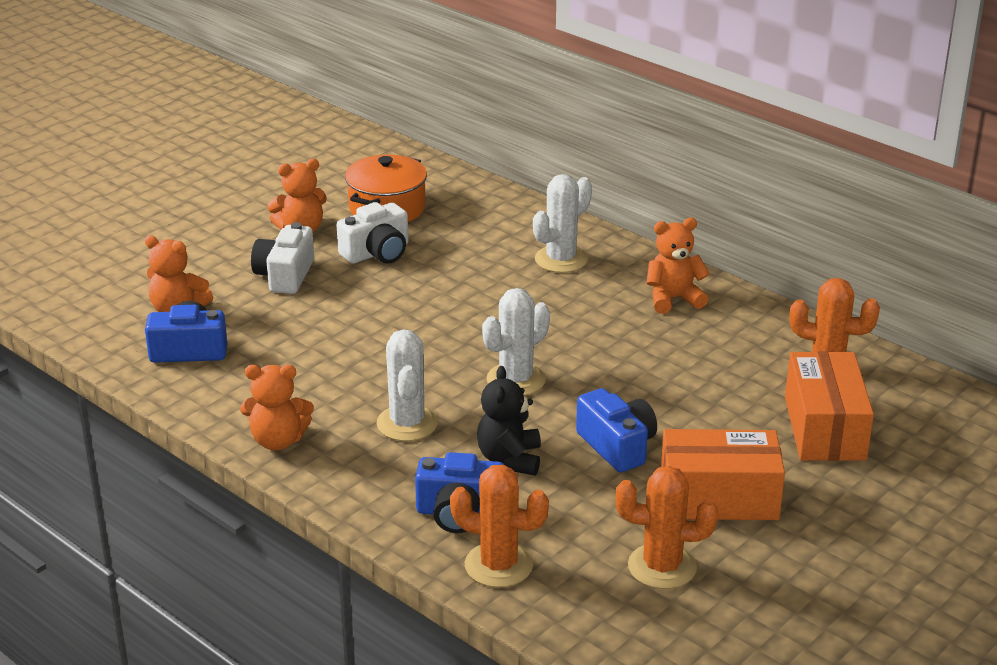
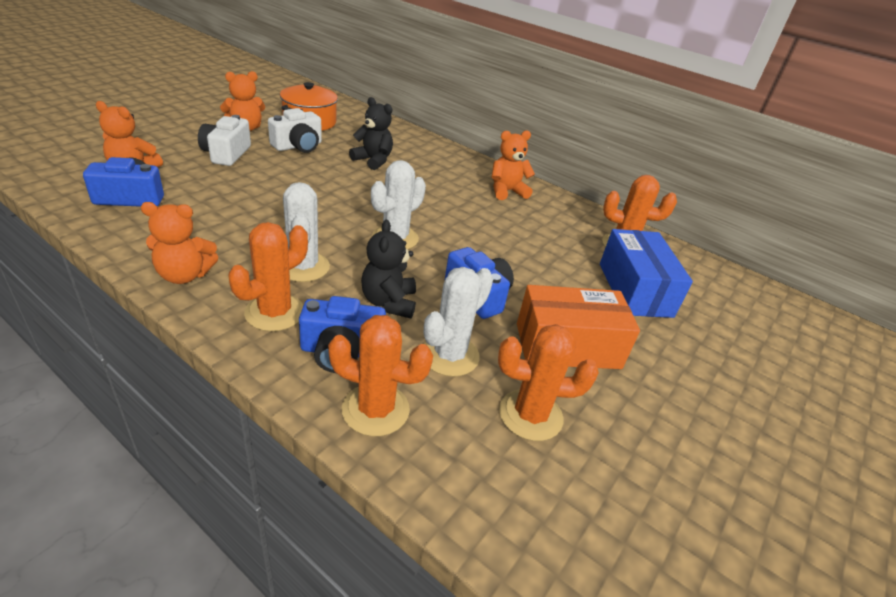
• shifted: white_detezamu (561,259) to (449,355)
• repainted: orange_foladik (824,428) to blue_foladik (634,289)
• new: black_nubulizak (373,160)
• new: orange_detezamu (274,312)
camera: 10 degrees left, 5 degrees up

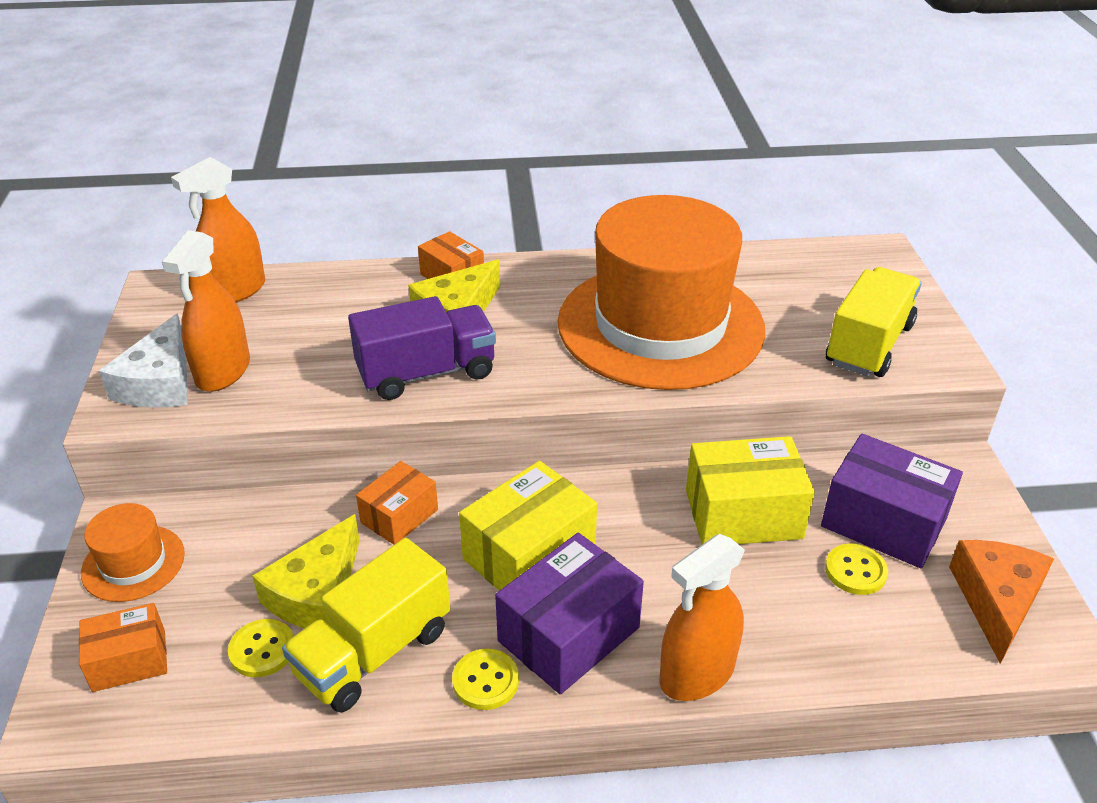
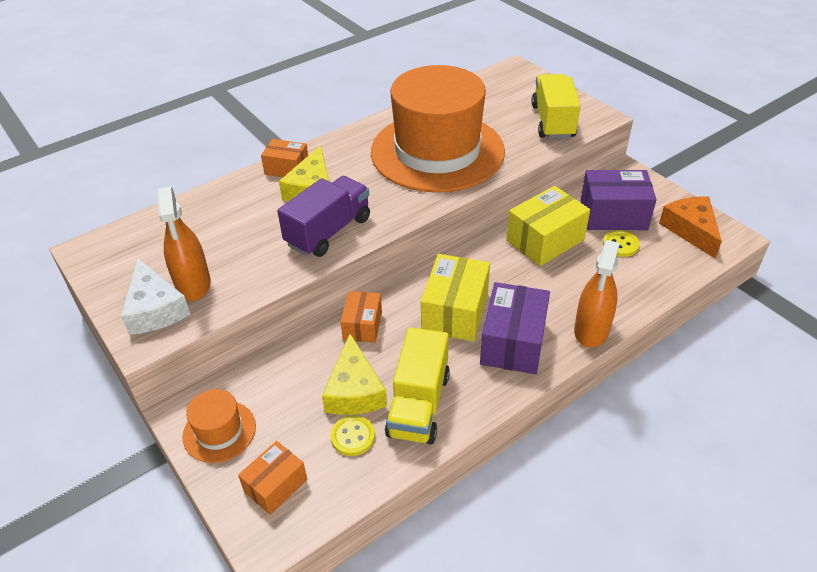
• gone: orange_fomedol (235,291)
• gone: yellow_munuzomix (485,681)
camera: 30 degrees left, 5 degrees up

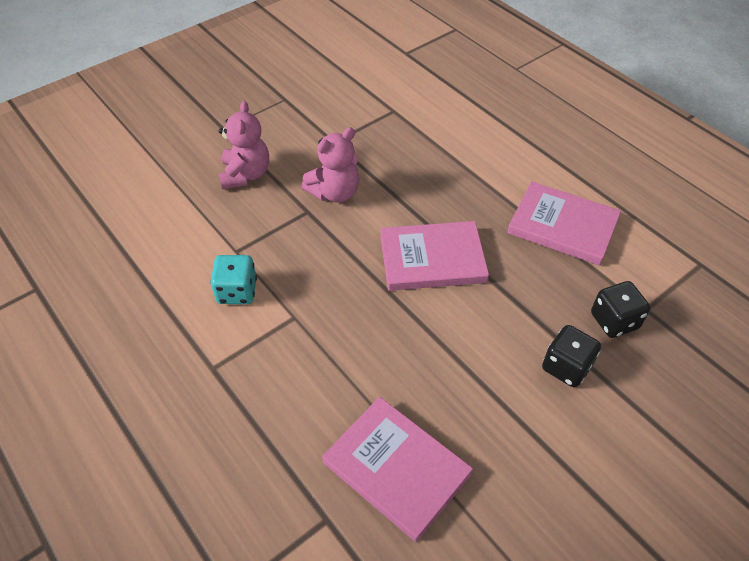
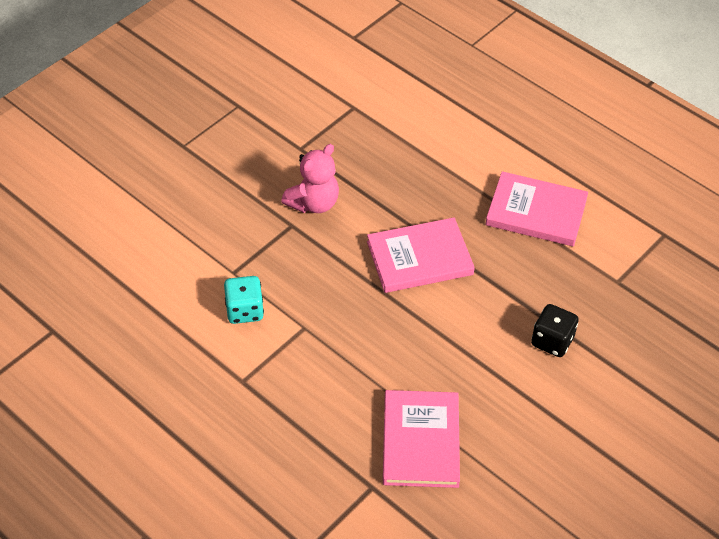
• gone: pink_nubulizak (246,174)
• gone: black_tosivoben (614,321)
• rotated: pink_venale (396,468) = (421,441) 60 degrees clockwise
camera: 10 degrees left, 0 degrees up

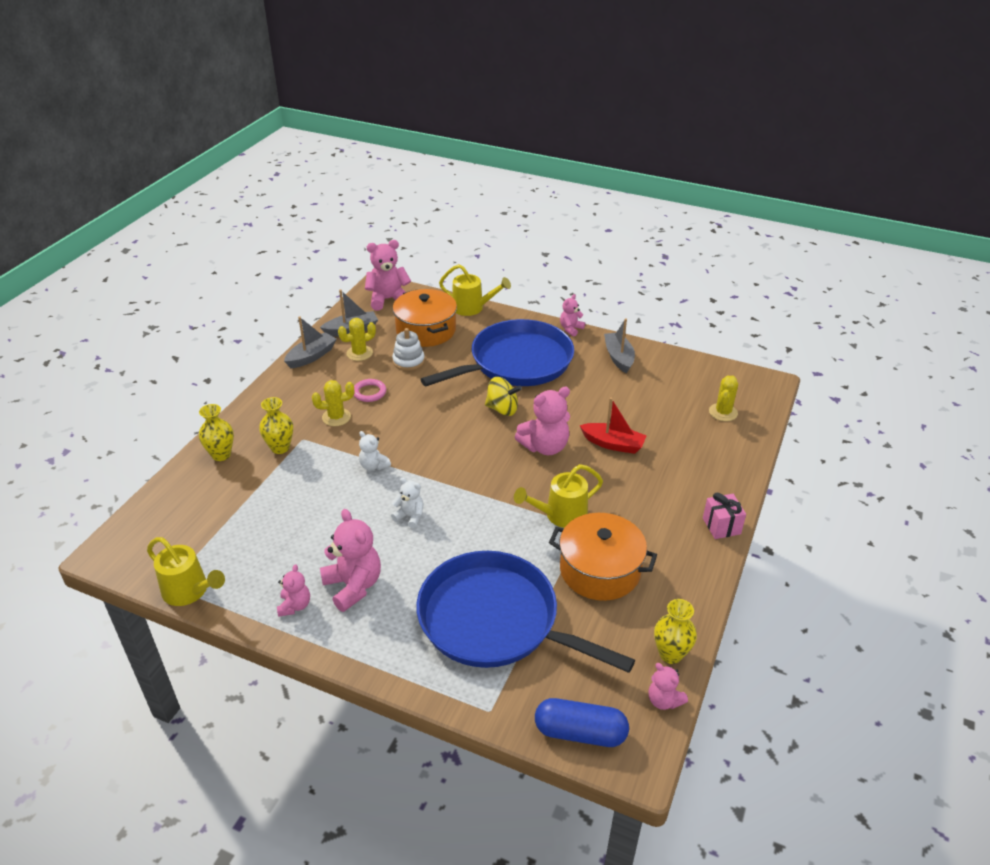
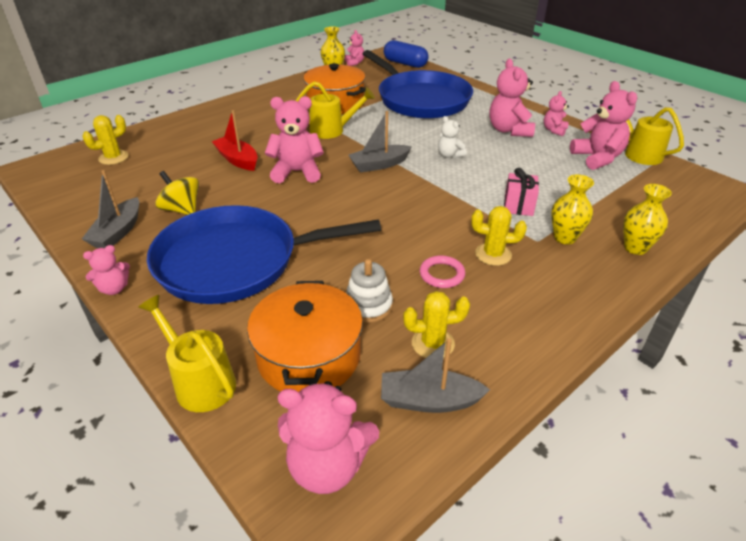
• shifted: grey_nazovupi (311,356) to (379,165)
• shifted: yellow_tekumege (502,409) to (182,210)
• gone: white_nubulizak (373,466)
• shifted: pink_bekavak (721,526) to (518,206)
• new: pink_nubulizak (597,158)
camera: 155 degrees left, 0 degrees up

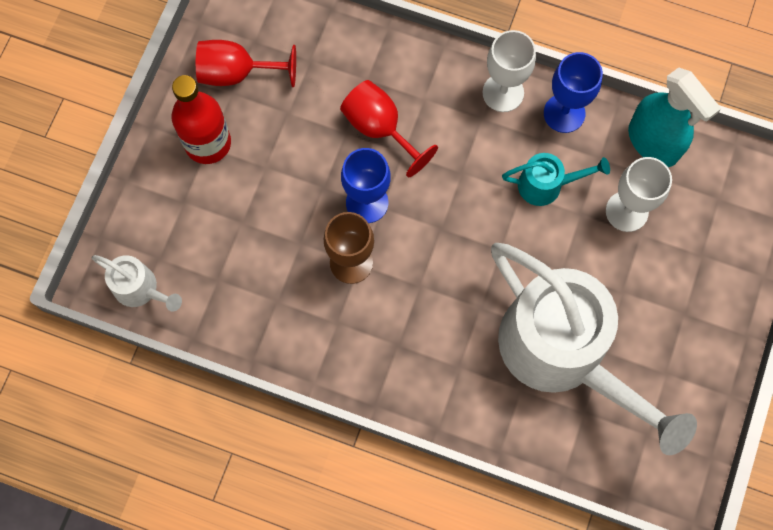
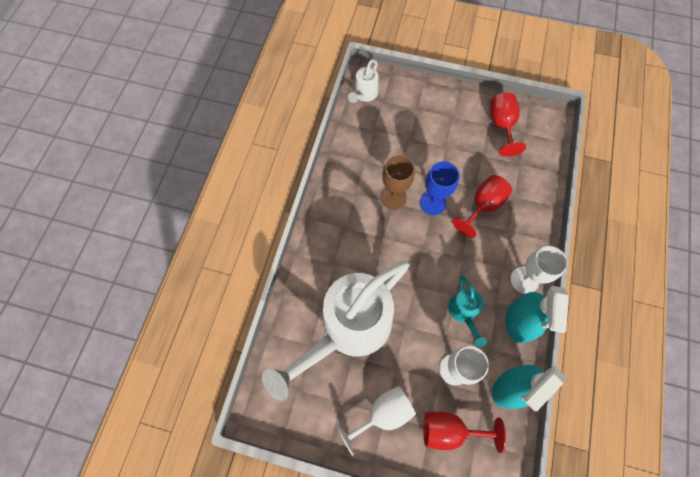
• swapped: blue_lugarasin (564,113) to turquoise_fomedol (518,322)
• gone: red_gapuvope (208,143)
• new: white_lugarasin (382,414)
• new: red_lugarasin (450,430)
camera: 85 degrees right, 5 degrees down

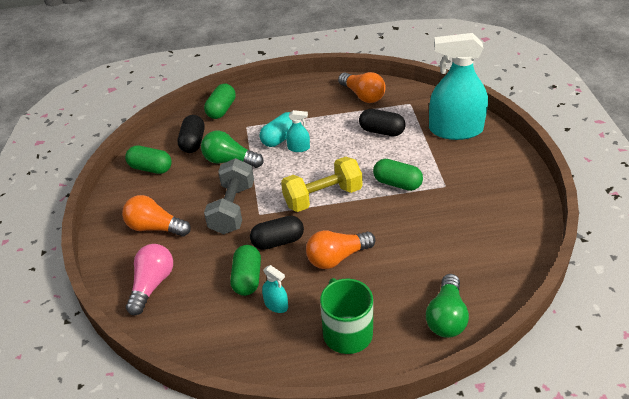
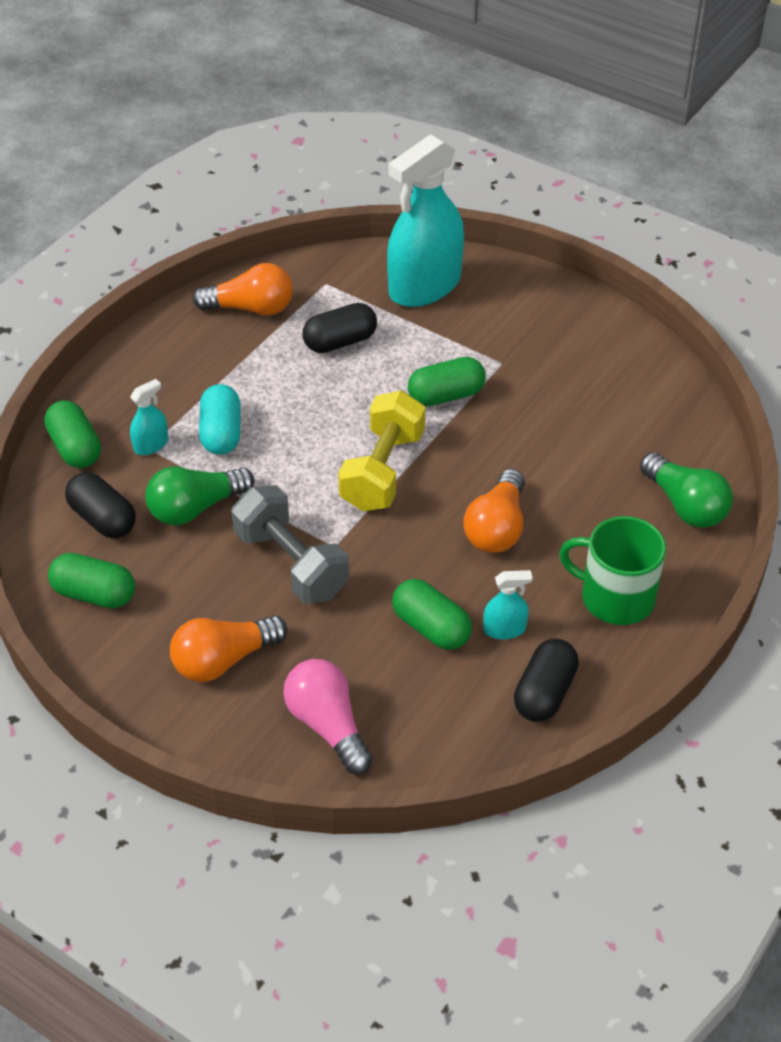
• shifted: turquoise_fomedol (298,148) to (151,444)
• rotated: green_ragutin (150,168) = (94,594) 45 degrees clockwise
• shifted: black_ragutin (278,241) to (544,693)
camera: 50 degrees left, 5 degrees up

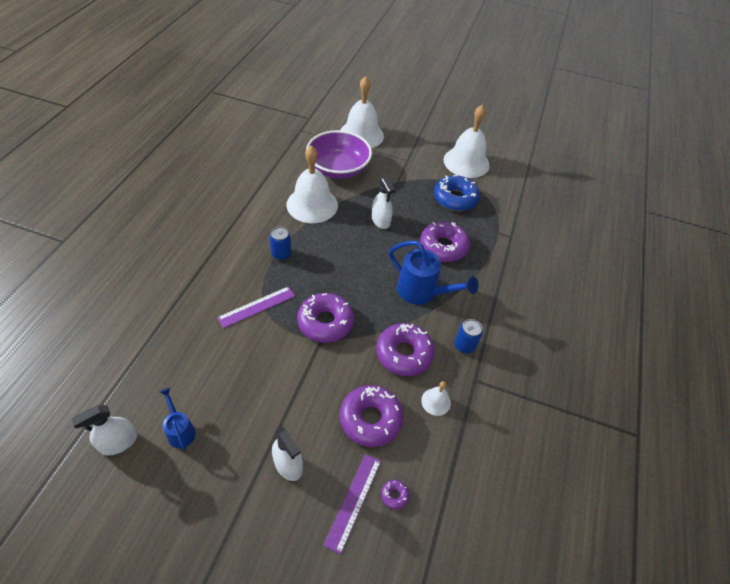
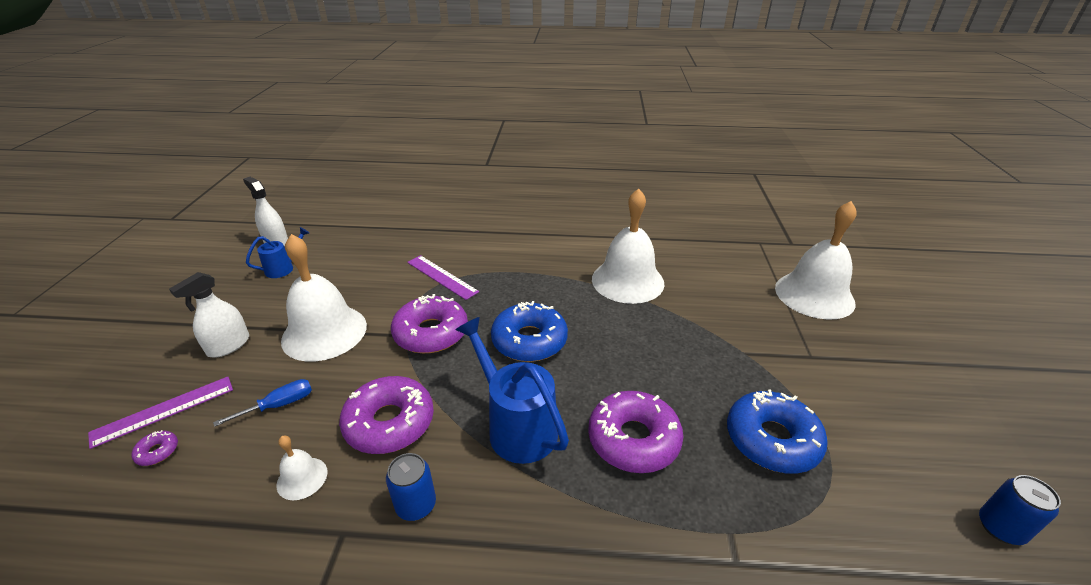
• shifted: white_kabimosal (466,162) to (324,332)
• gone: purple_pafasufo (338,168)
• gone: white_fomedol (380,221)
• shifted: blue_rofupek (281,254) to (1000,528)
• rotated: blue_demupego (422,292) = (516,425) 120 degrees clockwise
• swapped: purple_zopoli (370,419) to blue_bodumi (279,405)
• rotated: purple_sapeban (353,501) = (164,411) 45 degrees counterclockwise
• new: blue_zopoli (529,340)
camera: 80 degrees right, 15 degrees down

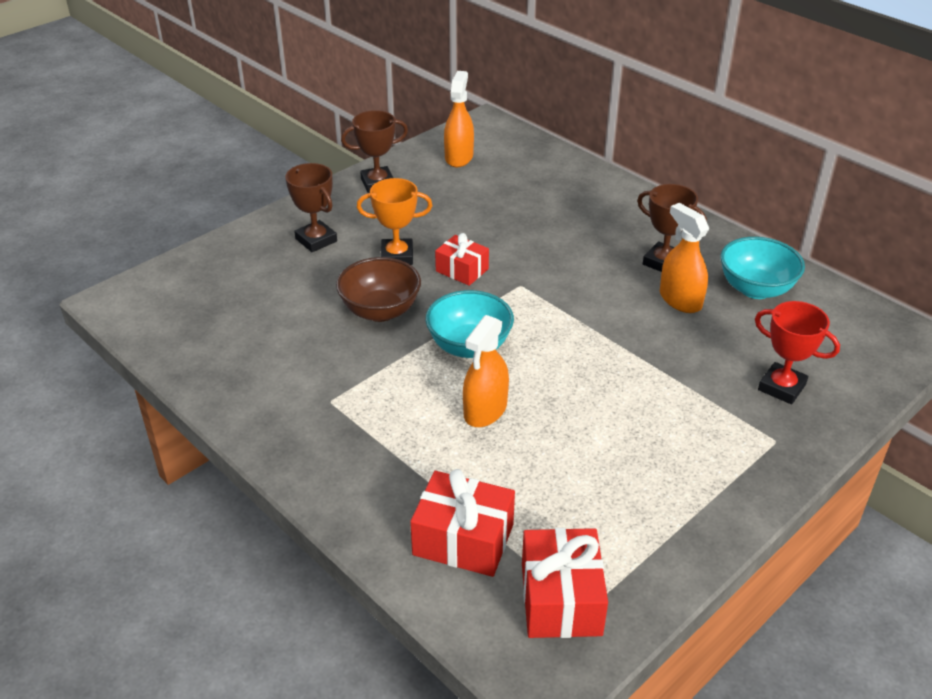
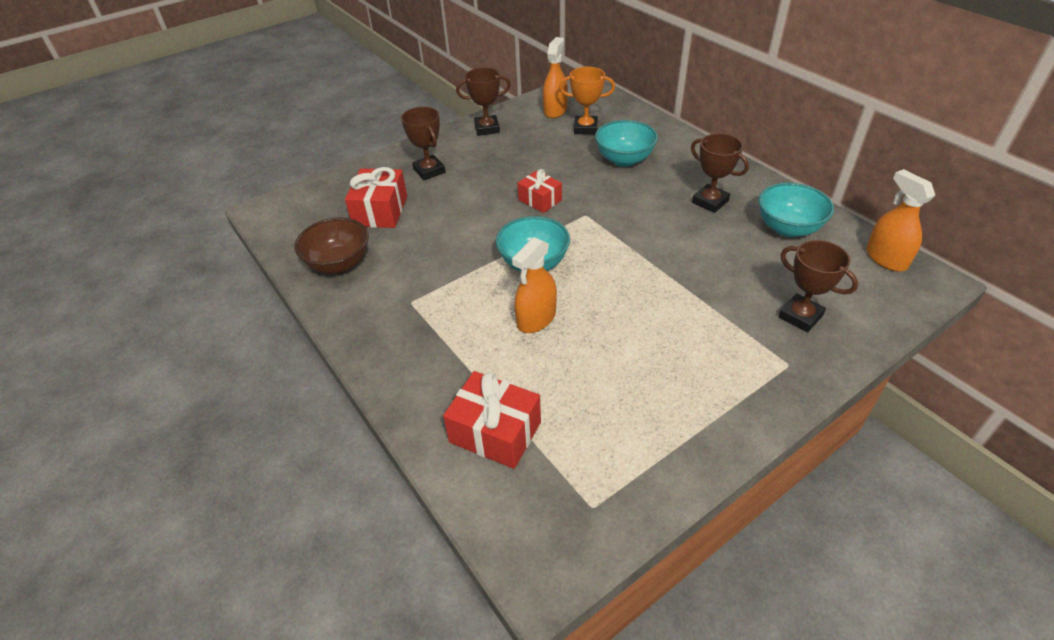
• shifted: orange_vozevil (397,256) to (585,128)
• shifted: orange_fomedol (680,300) to (886,258)
• shifted: brown_pafasufo (380,311) to (339,264)
• repainted: red_vozevil (781,387) to brown_vozevil (800,316)
• shifted: red_bekavak (561,599) to (380,211)
• new: turquoise_pafasufo (624,159)
camera: 10 degrees right, 5 degrees up

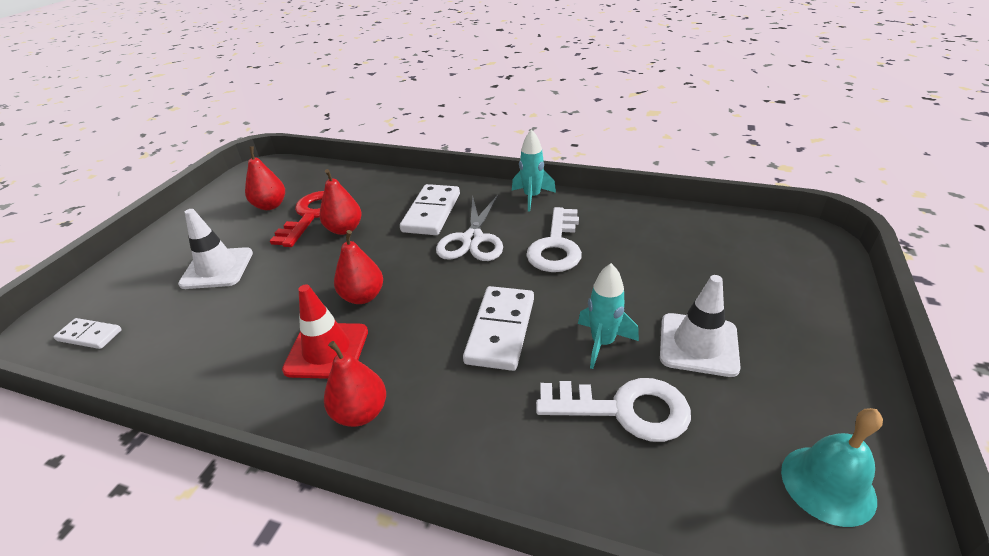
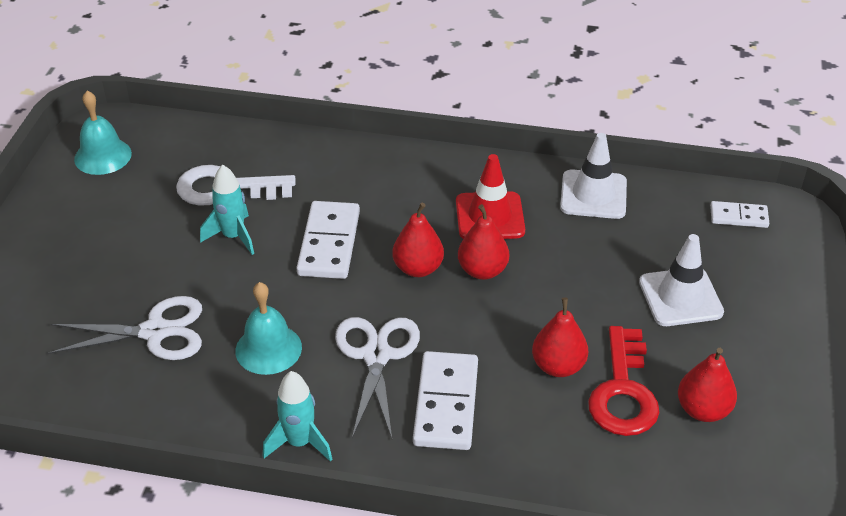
• swapped: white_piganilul (556,246) to turquoise_kabimosal (268,349)
• shifted: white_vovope (698,344) to (593,195)
• shifted: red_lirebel (361,412) to (418,268)
• new: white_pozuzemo (155,332)
camera: 170 degrees right, 5 degrees up

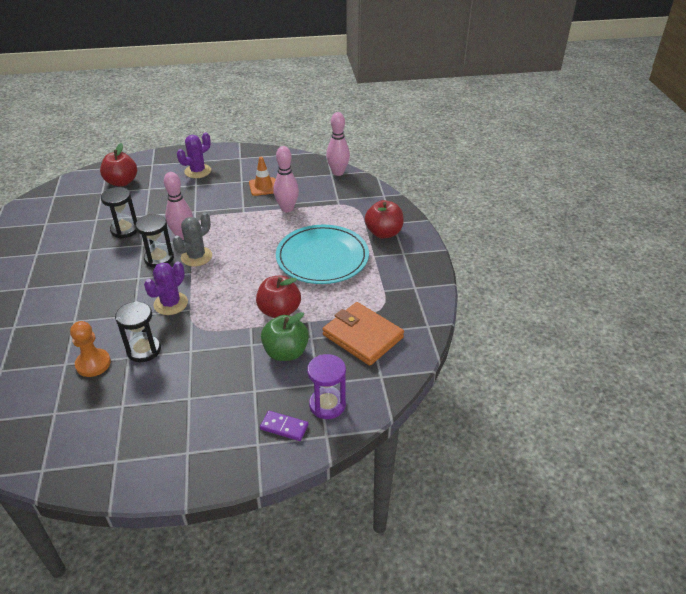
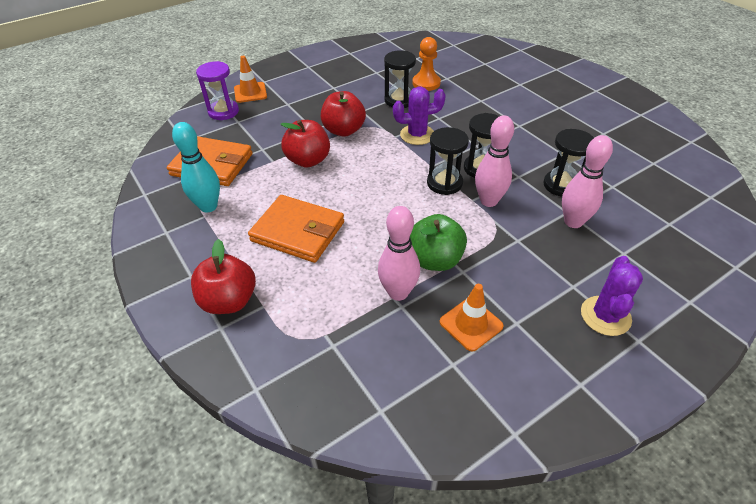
• shifted: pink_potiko (338,172) to (573,222)
• shifted: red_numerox (122,182) to (344,130)
• swapped: grey_detezamu (196,257) to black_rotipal (444,183)
• swapped: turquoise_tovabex (322,257) to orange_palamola (298,231)
• rotated: purple_detezamu (171,304) = (417,135) 75 degrees clockwise
• shifted: green_numerox (286,352) to (435,260)
• swapped: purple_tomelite (284,427) to orange_vovope (250,93)
• new: turquoise_potiko (208,206)
camera: 155 degrees right, 5 degrees up

